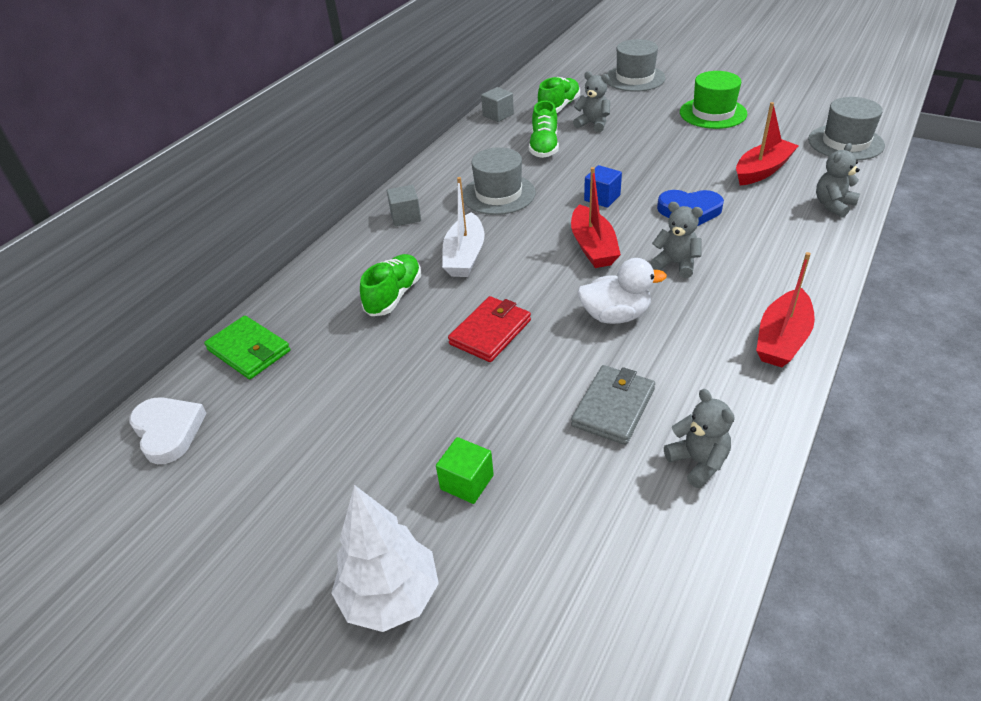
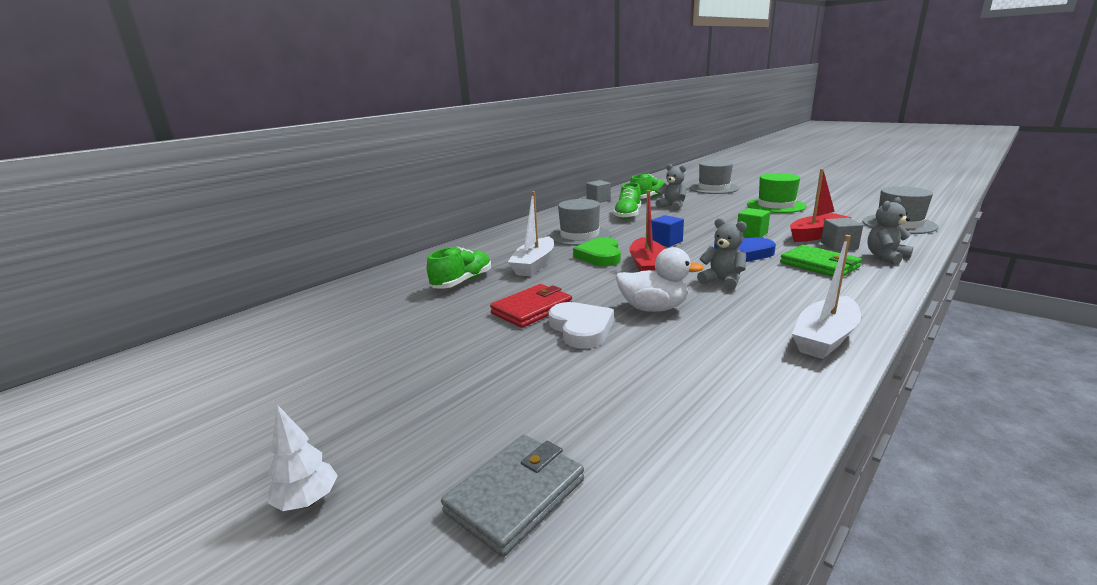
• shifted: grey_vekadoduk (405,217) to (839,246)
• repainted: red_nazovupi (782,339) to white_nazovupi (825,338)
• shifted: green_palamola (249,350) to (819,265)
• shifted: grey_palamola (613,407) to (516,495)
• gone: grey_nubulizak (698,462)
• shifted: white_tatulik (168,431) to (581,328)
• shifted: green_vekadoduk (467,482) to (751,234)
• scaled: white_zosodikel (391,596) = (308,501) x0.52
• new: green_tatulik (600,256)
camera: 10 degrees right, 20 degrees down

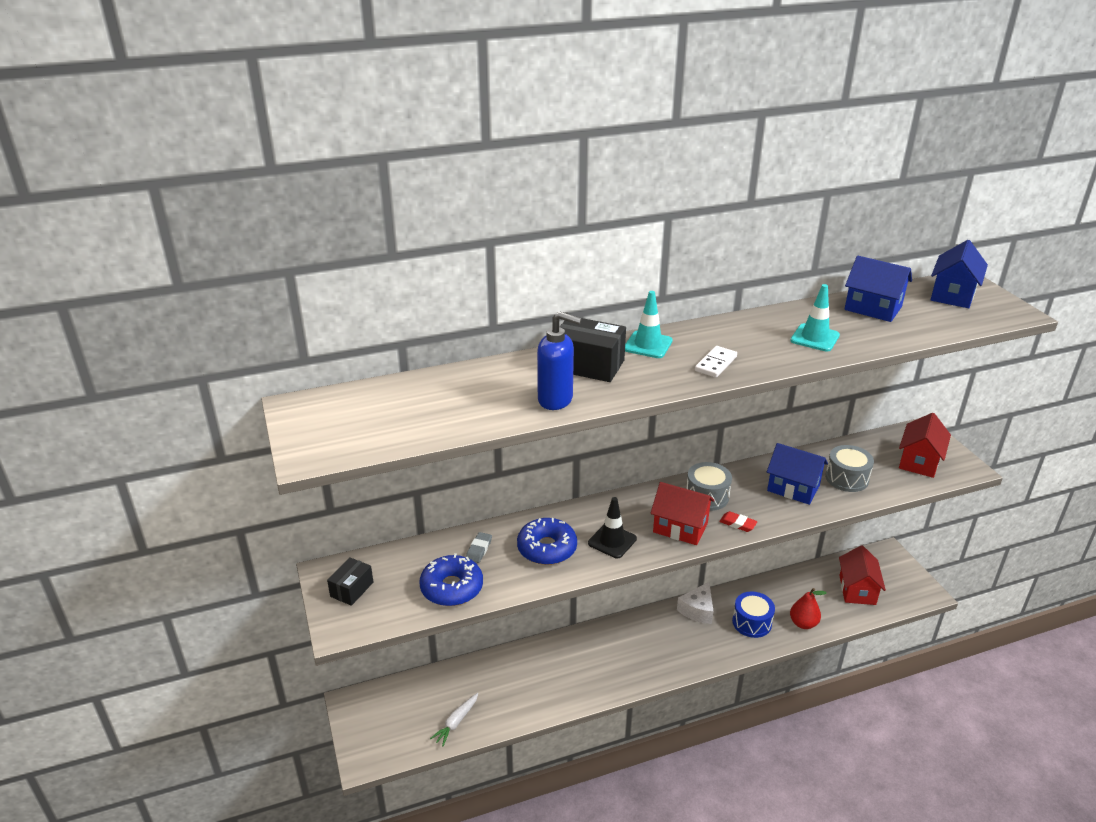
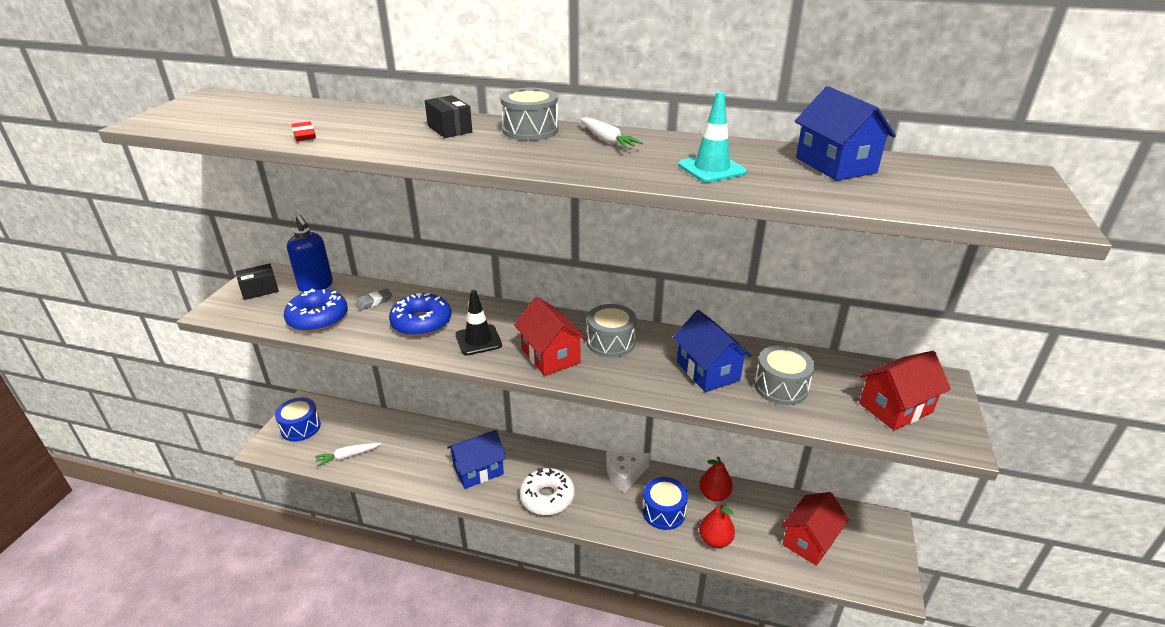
• shifted: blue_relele (952,295) to (478,470)
• swapped: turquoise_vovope (648,345) to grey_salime (530,130)
• shifted: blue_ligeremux (556,400) to (316,286)
• scaled: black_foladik (588,365) = (450,129) x0.62
• gone: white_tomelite (716,364)
• shifted: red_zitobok (737,524) to (304,135)
• new: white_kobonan (607,140)
• new: blue_salime (300,427)
• new: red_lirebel (714,494)
• new: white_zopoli (547,497)
camera: 35 degrees right, 0 degrees up

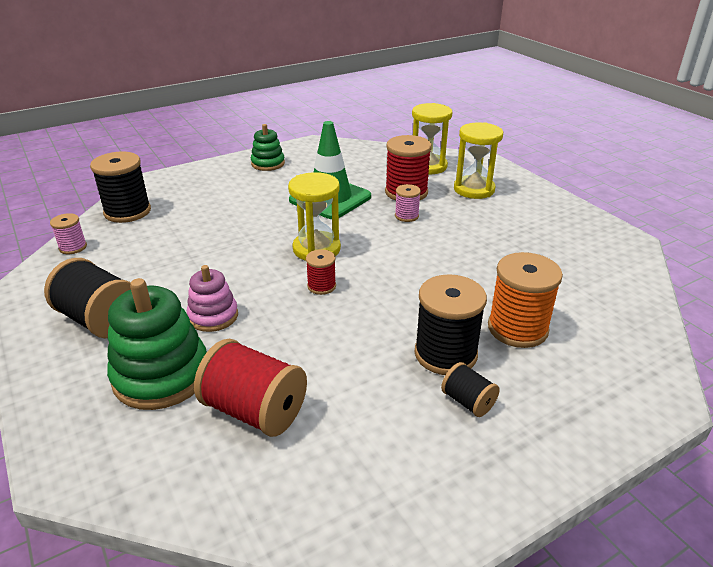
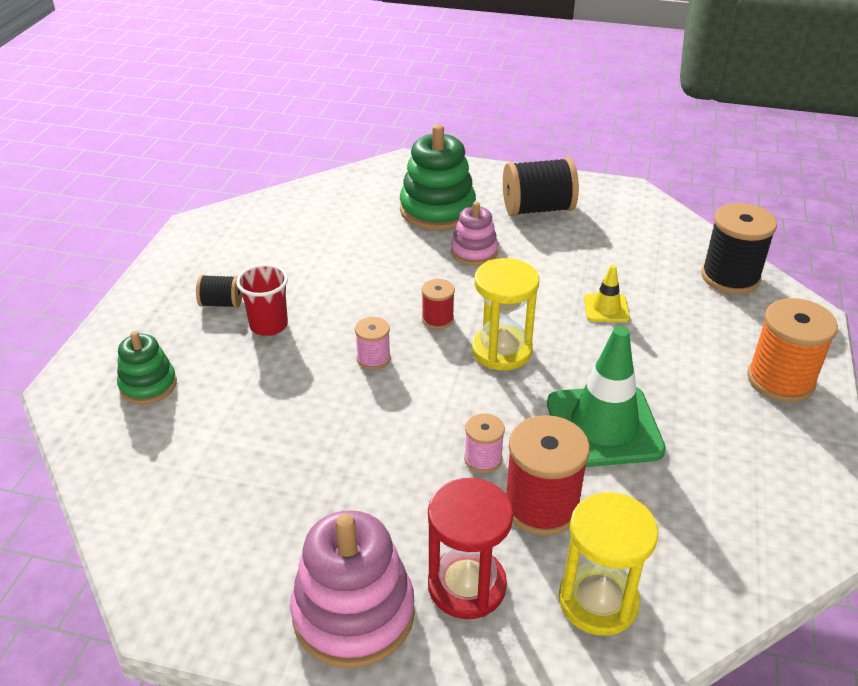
• repainted: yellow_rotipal (474,189) to red_rotipal (466,586)
• shifted: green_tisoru (268,163) to (148,385)
• shifted: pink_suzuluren (73,247) to (373,359)
• shifted: orange_suzuluren (517,328) to (780,380)
• swapped: black_suzuluren (445,354) to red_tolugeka (269,325)
• gone: red_suzuluren (255,411)
• new: yellow_vovope (606,308)
• new: pink_tisoru (353,613)
camera: 135 degrees right, 5 degrees up

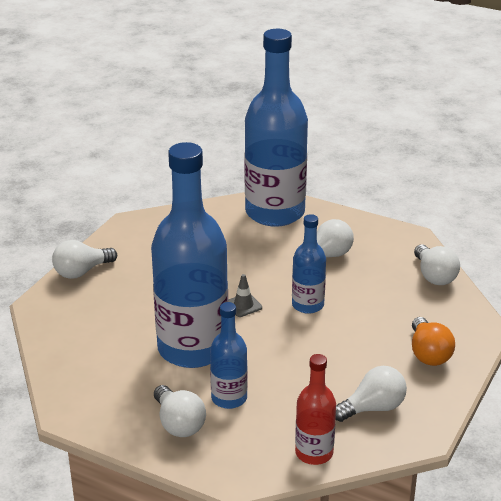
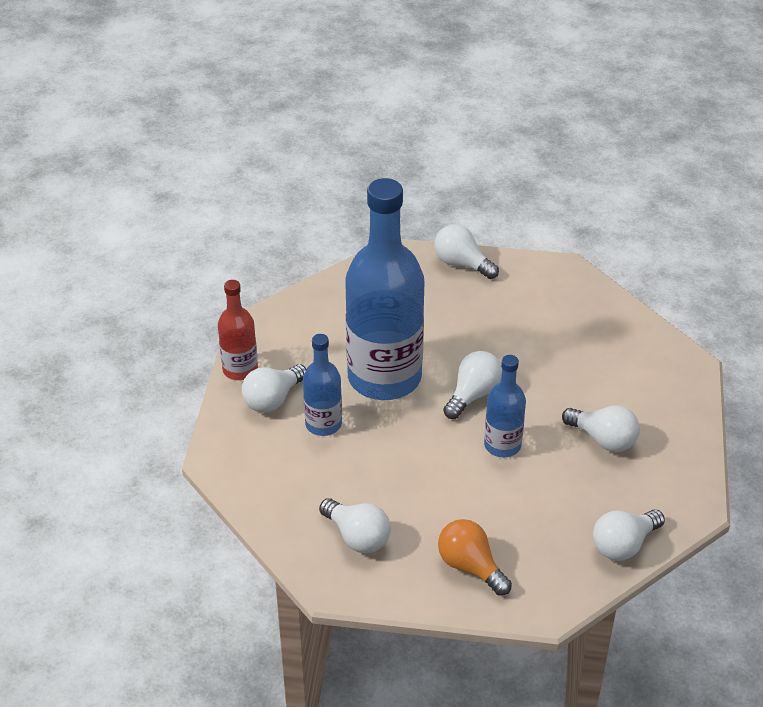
• gone: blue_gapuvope (275,212)
• swapped: grey_vovope (243,305) to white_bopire (473,395)
• rotated: orange_bopire (428,354) = (470,566) 75 degrees clockwise
• shifted: red_gapuvope (314,453) to (240,369)
camera: 70 degrees right, 10 degrees up

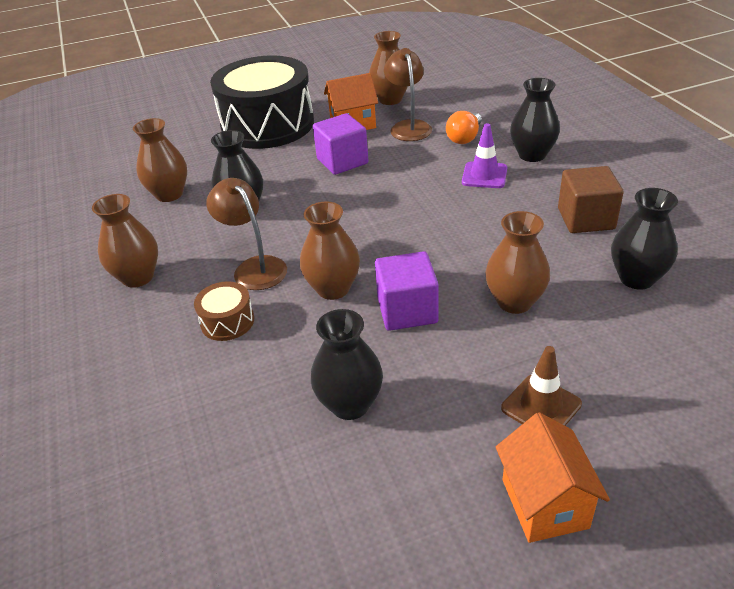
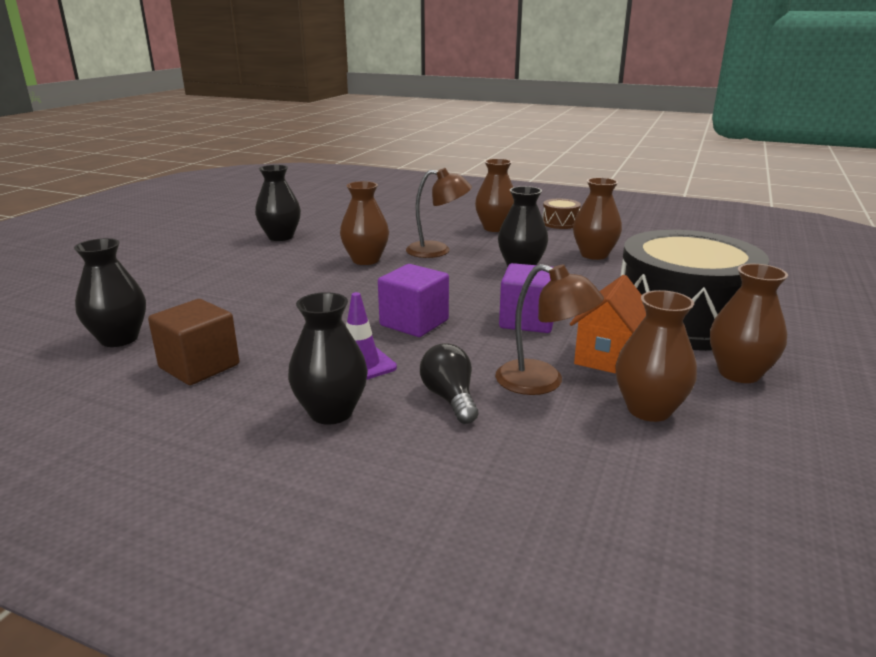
• repainted: orange_bopire (464,137) to black_bopire (450,398)
• shifted: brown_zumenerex (514,302) to (739,373)
• shifted: purple_vekadoduk (407,310) to (414,323)
• shifted: brown_salime (227,321) to (560,223)
• gone: brown_vovope (541,406)
• gone: orange_relele (544,503)
camera: 130 degrees right, 15 degrees down

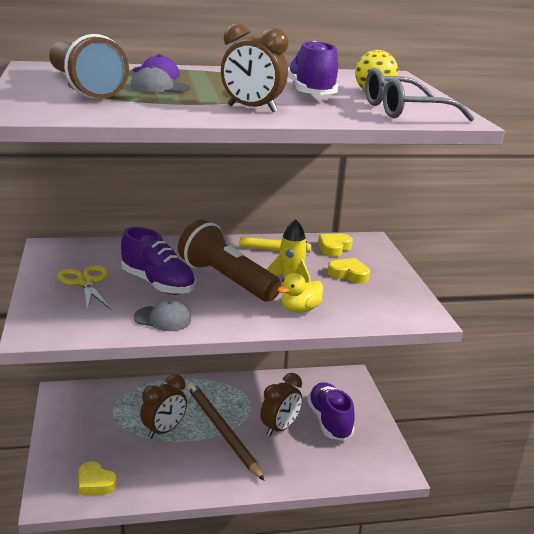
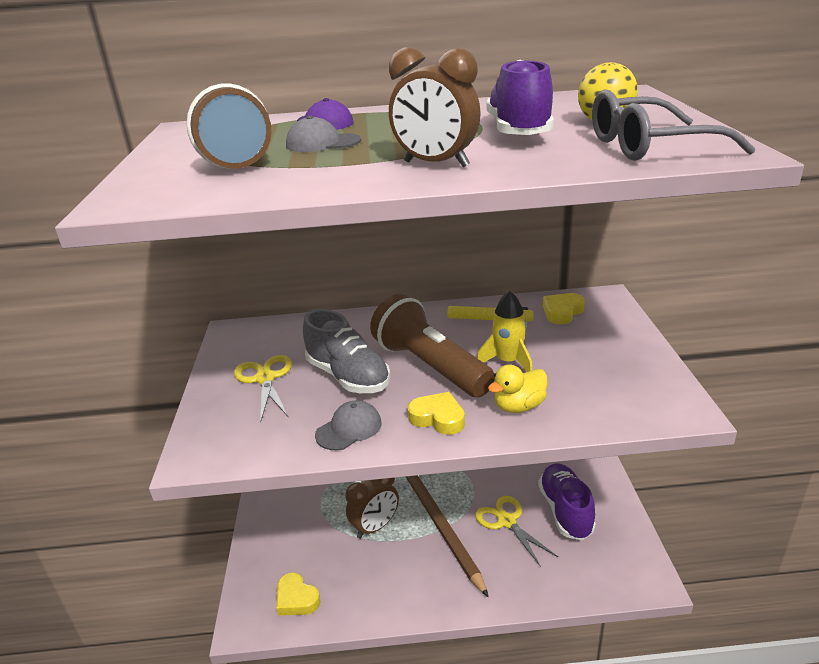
• repainted: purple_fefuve (158,284) to grey_fefuve (348,377)
• shifted: yellow_tatulik (349,274) to (438,418)
• rotated: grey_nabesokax (163,319) = (349,429) 60 degrees counterclockwise
• swapped: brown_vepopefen (279,428) to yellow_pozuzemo (507,521)
camera: 10 degrees right, 5 degrees up

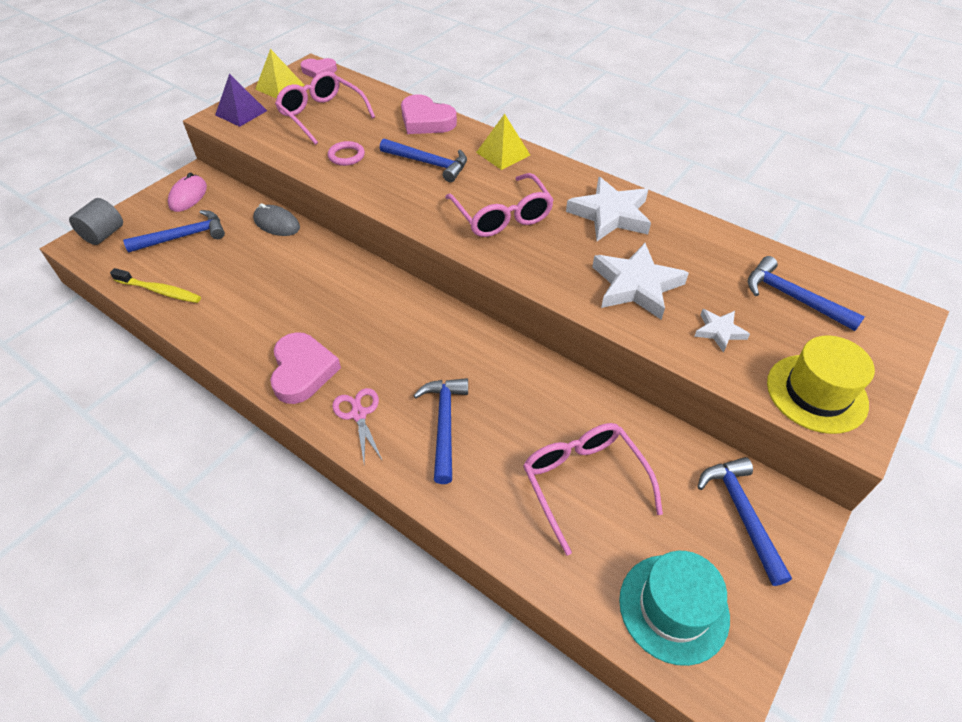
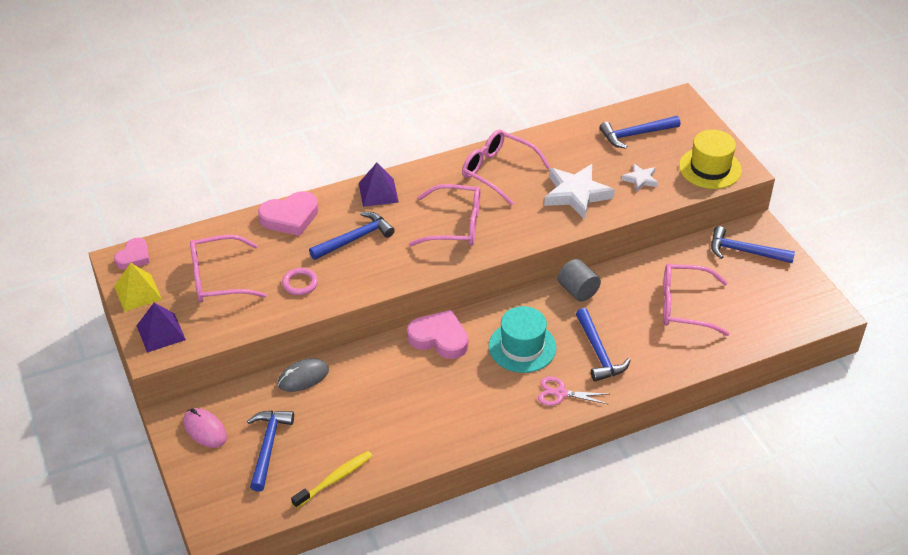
• repainted: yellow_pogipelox (503,153) to purple_pogipelox (378,192)
• swapped: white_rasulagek (610,214) to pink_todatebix (498,171)
• shifted: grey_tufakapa (104,234) to (578,291)
• shifted: pink_tatulik (302,371) to (439,338)
• rotated: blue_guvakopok (444,424) = (598,352) 135 degrees counterclockwise
• shifted: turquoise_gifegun (673,608) to (522,347)
camera: 60 degrees left, 5 degrees down

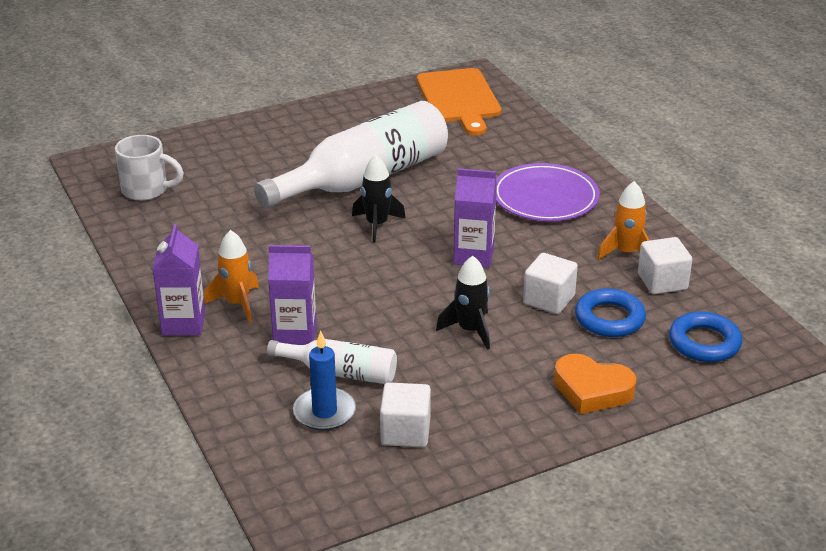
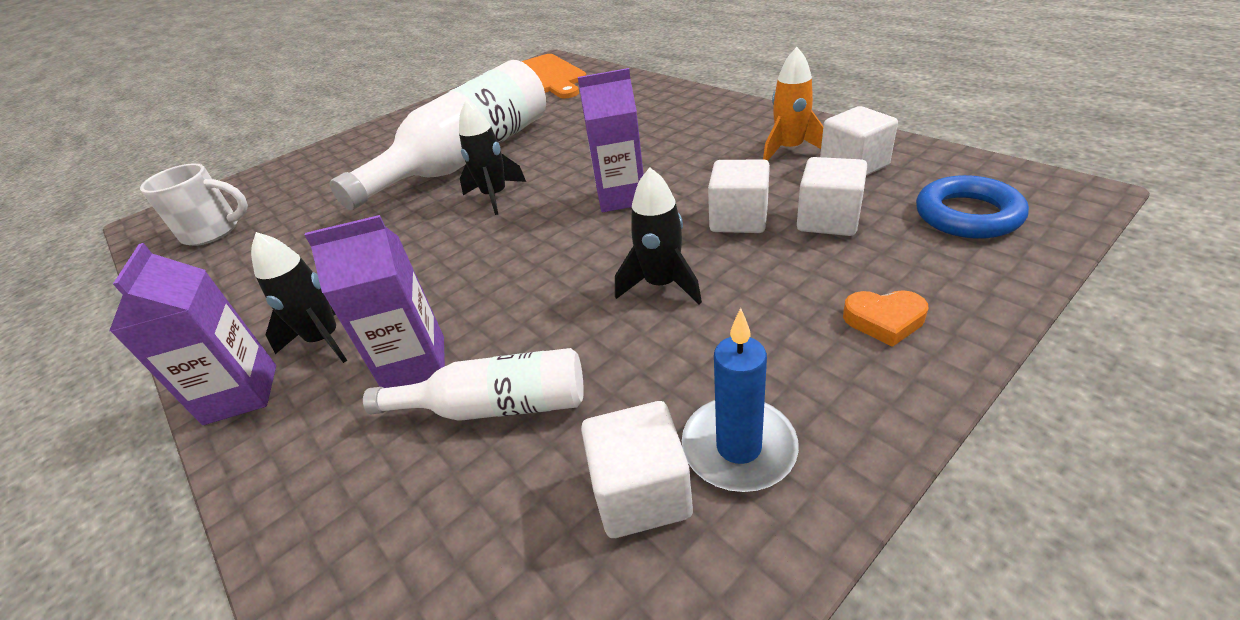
• gone: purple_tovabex (545,197)
• repainted: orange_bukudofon (237,304) to black_bukudofon (325,340)
• swapped: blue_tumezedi (609,318) to white_vekadoduk (828,220)
• shifted: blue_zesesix (324,412) to (738,447)
• scaled: orange_tatulik (592,390) = (884,320) x0.60
camera: 10 degrees left, 5 degrees up

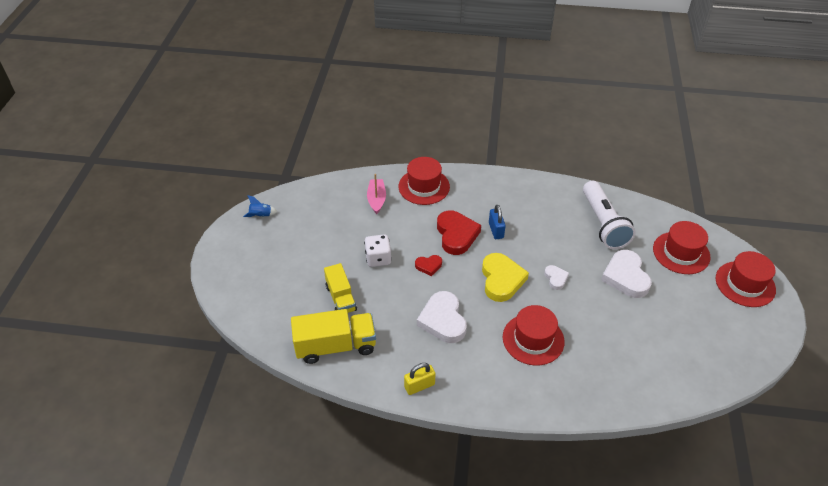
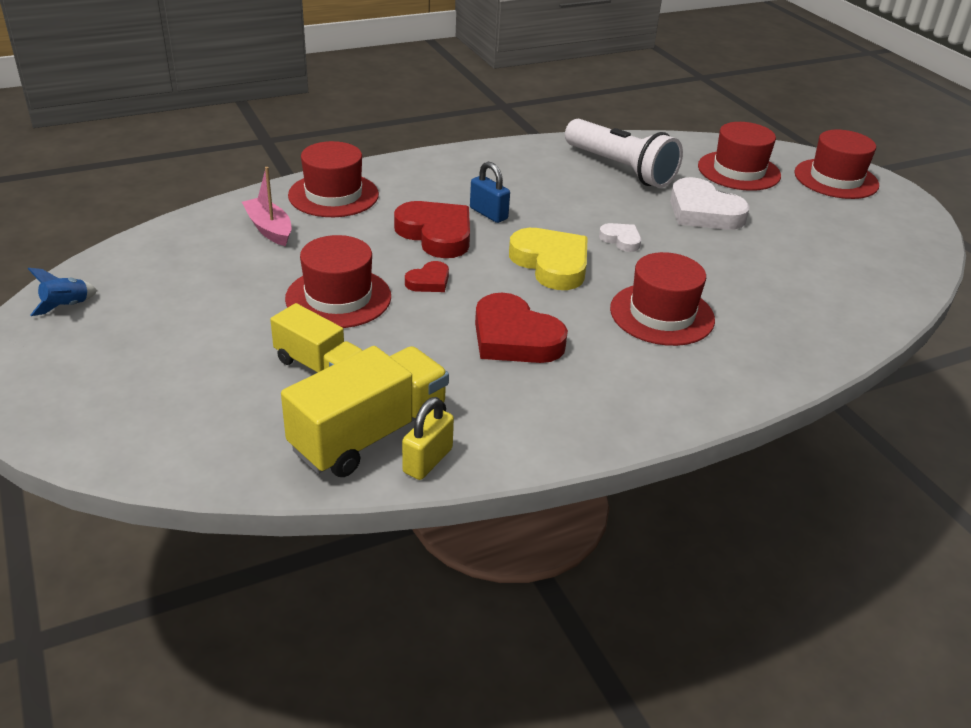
• swapped: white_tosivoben (378,258) to red_gifegun (338,297)
• repainted: white_tatulik (443,320) to red_tatulik (514,338)
• shifted: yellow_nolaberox (419,386) to (427,461)
camera: 35 degrees left, 10 degrees down

